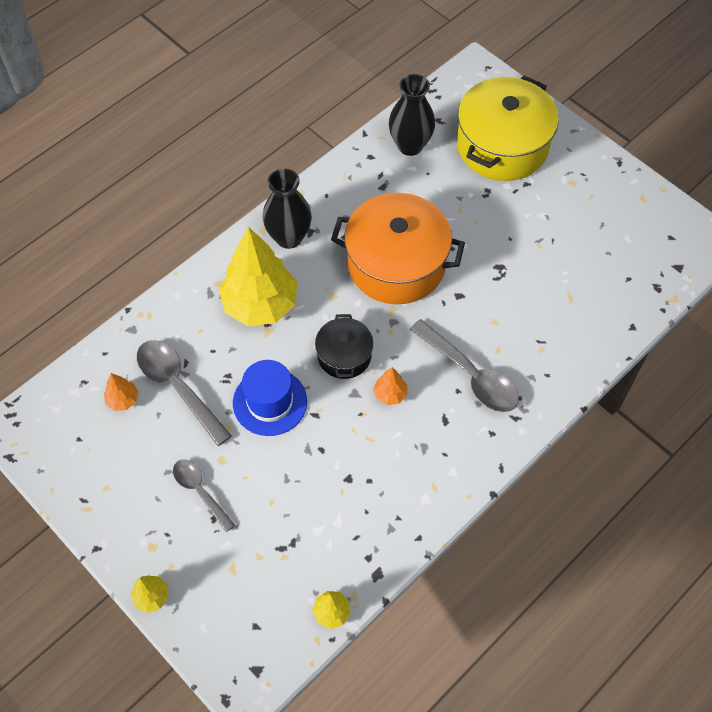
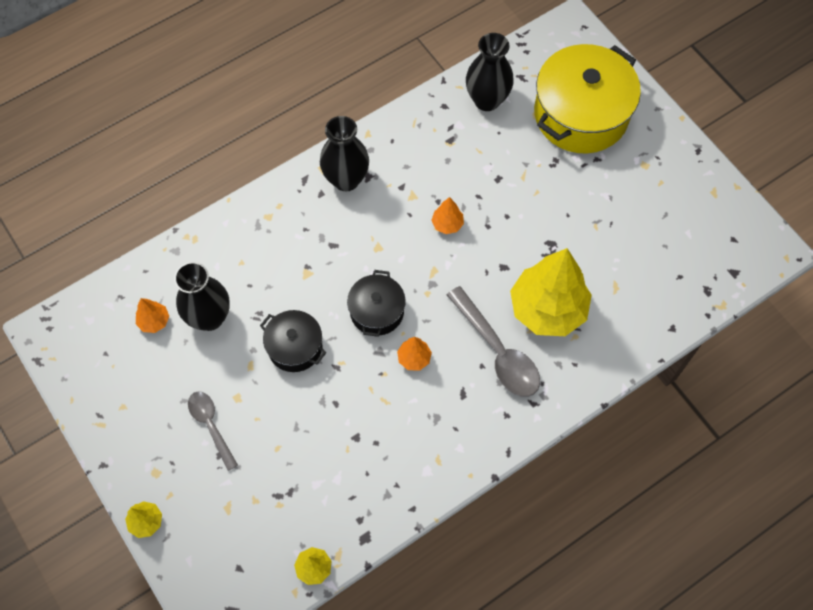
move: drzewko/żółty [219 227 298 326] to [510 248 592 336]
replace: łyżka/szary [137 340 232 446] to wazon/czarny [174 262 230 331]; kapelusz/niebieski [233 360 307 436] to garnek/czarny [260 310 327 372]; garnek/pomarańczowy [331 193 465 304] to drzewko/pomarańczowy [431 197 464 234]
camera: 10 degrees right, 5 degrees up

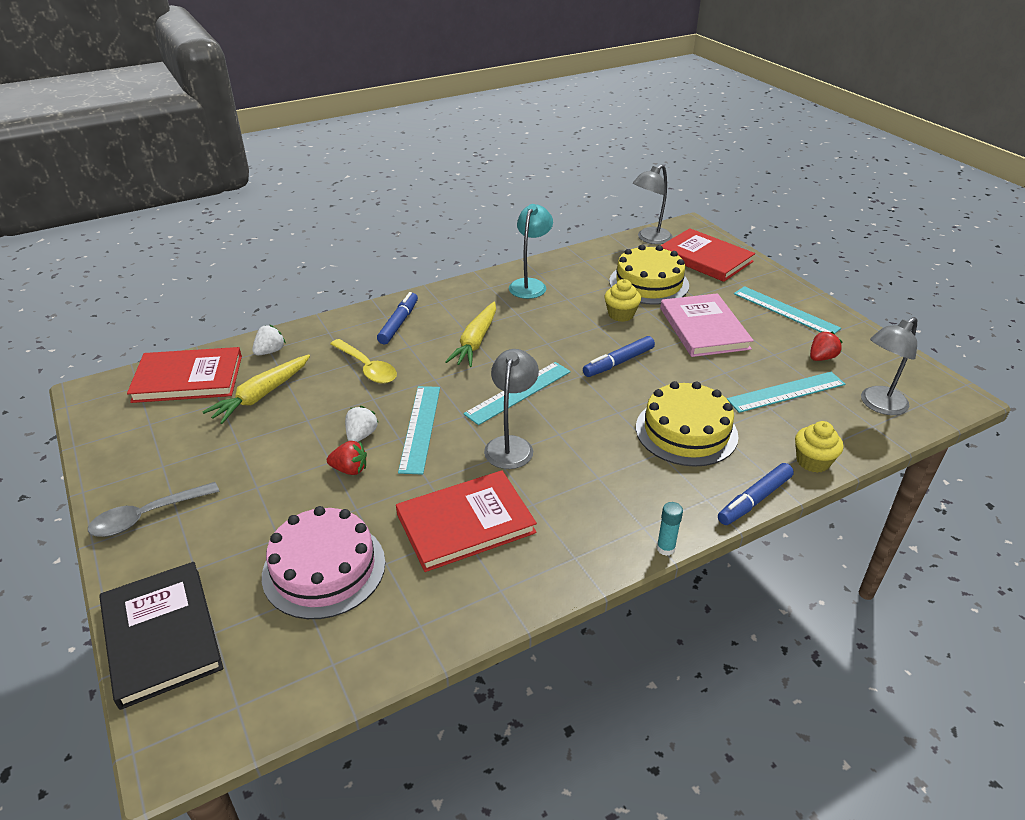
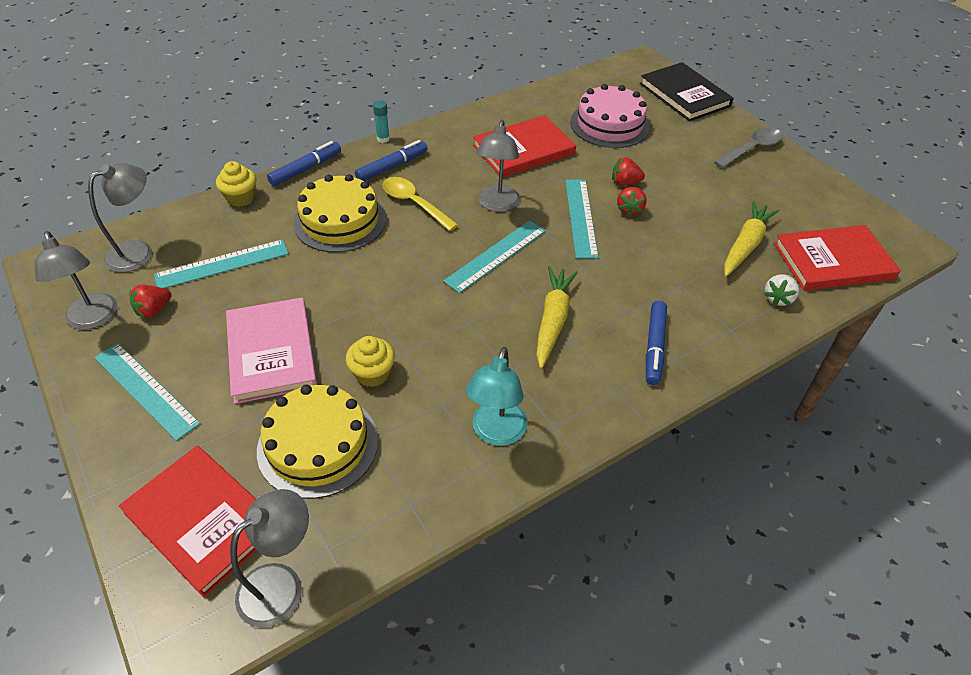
insert: lampka/szary [35 231 118 330]
move: flamaster/niebieski [583 336 655 377] to [355 140 427 181]; łyżka/żółty [330 339 397 384] to [382 177 458 231]
recolor: truskawka/biały [345 406 379 442] to truskawka/czerwony [617 187 647 217]
camera: 175 degrees right, 10 degrees up

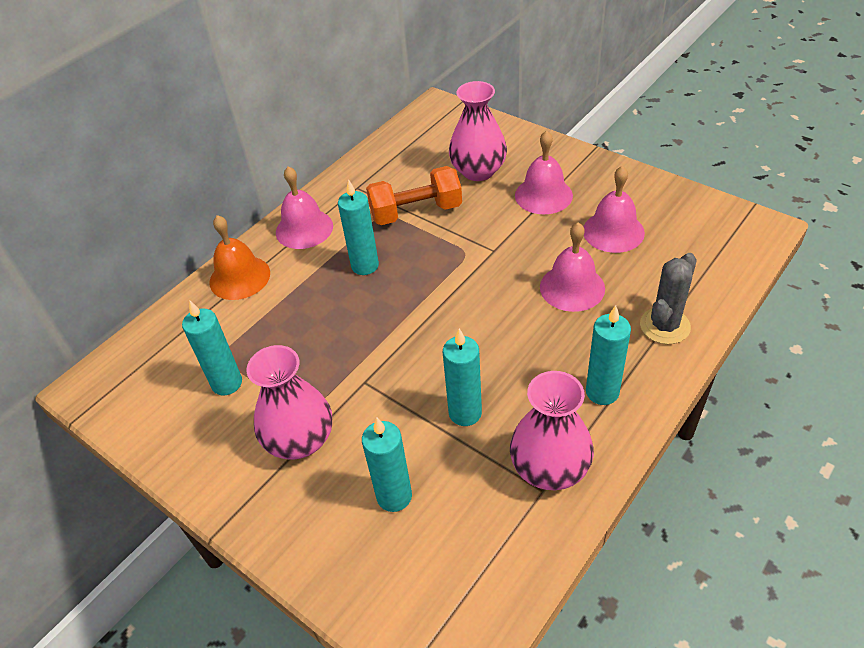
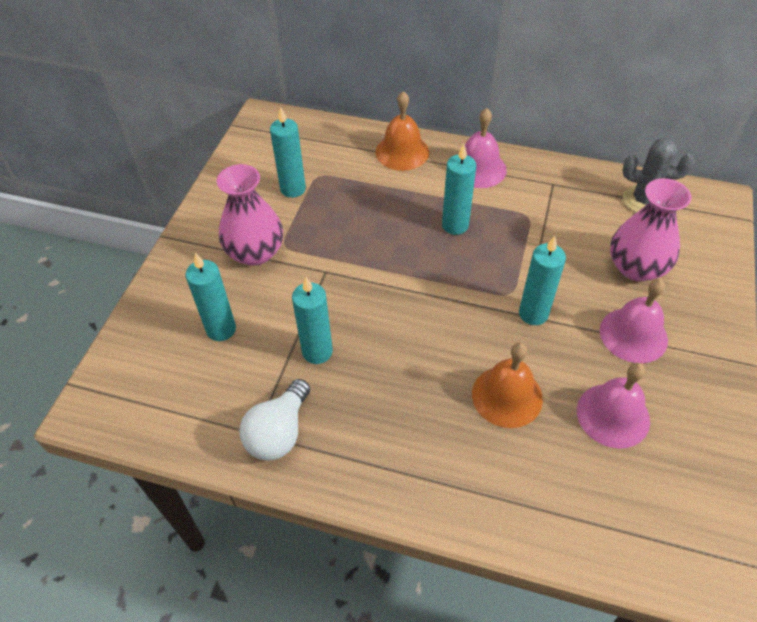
delete: hantel/pomarańczowy [366 166 462 225]
move: świeca/turkusowy [586 305 631 405] to [519 236 566 325]; kaktus/szary [640 253 697 344] to [623 138 695 213]
replace: wazon/różowy [510 371 594 490] to żarówka/biały [240 379 310 461]
recolor: dzwonek/różowy [540 222 605 312] to dzwonek/pomarańczowy [472 343 543 428]
camera: 65 degrees right, 5 degrees up

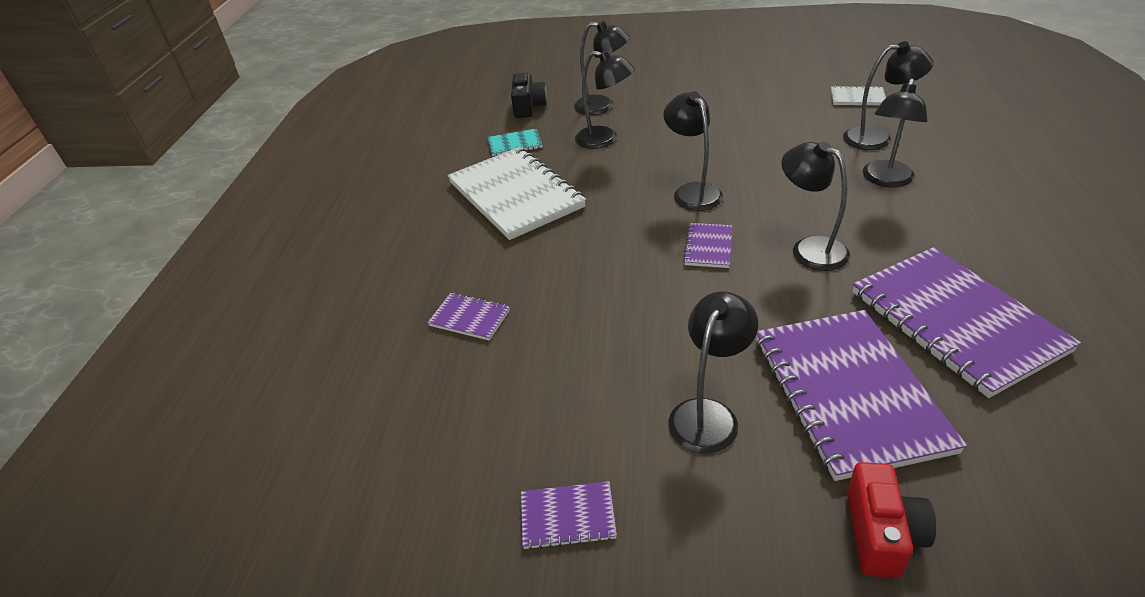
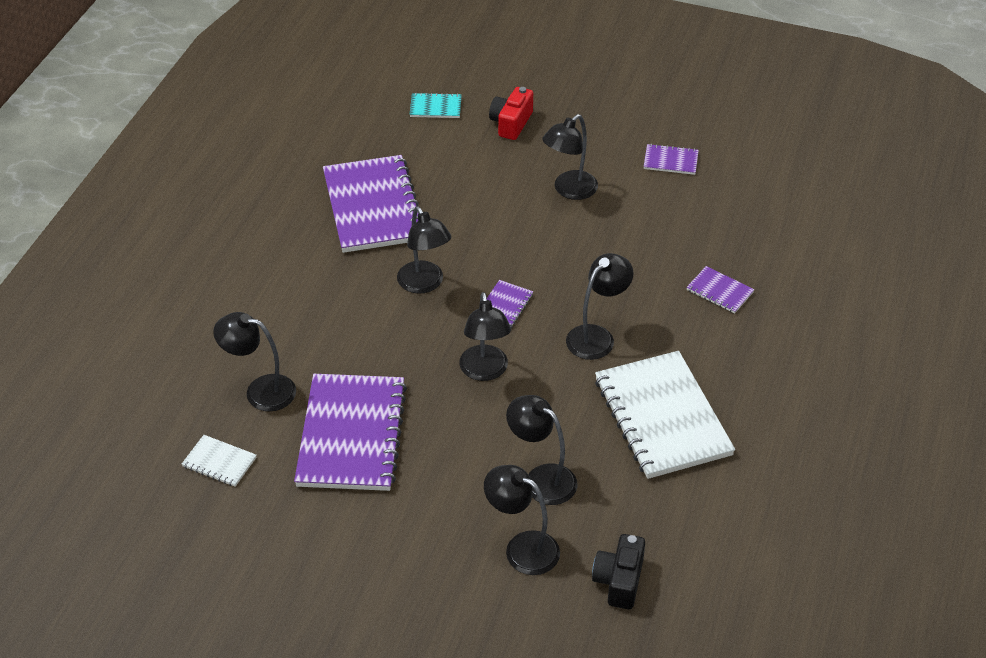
move: zeszyt/fioletowy [756 310 967 481] to [294 374 407 491]; zeszyt/turkusowy [488 128 543 156] to [410 93 462 118]; lampka/czarny [863 78 928 187] to [566 253 634 360]
camera: 170 degrees left, 5 degrees up

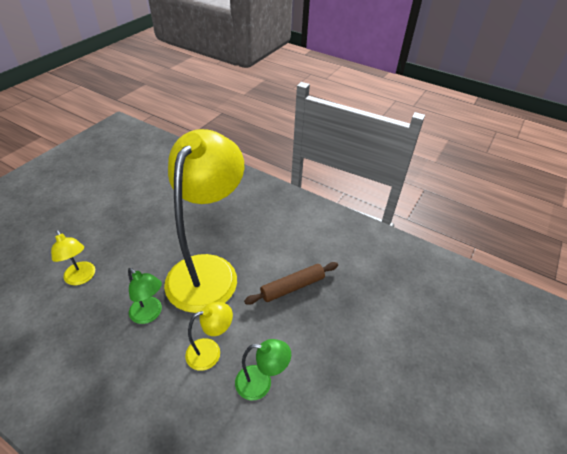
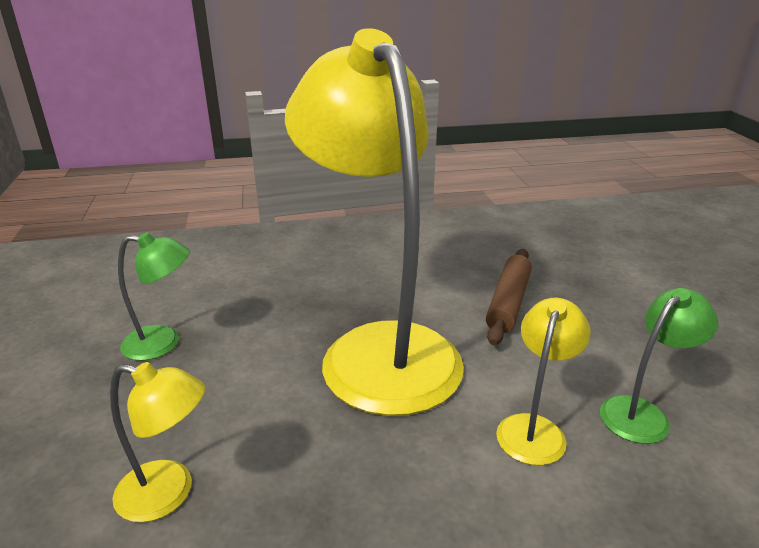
move: lampka/zielony [128 268 162 324] to [118 232 190 361]
camera: 40 degrees left, 15 degrees down

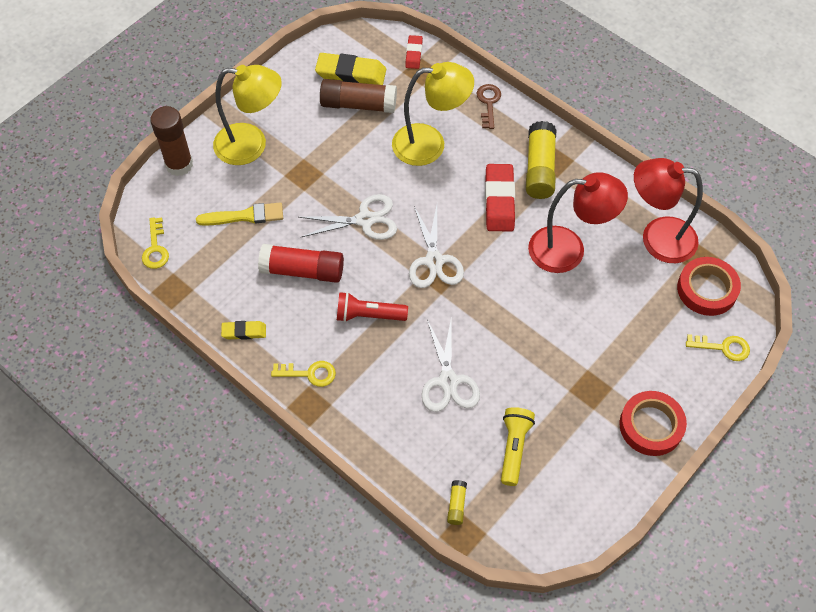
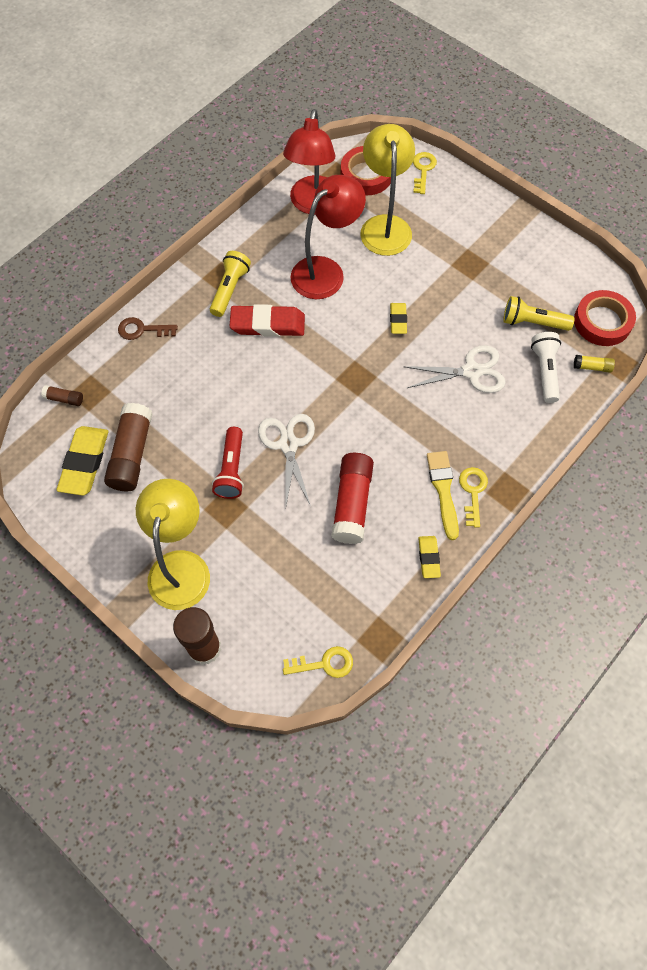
delete: nożyczki/biały [409 205 464 288]
insert: gumka do mazania/żółty [390 303 407 334]; latarka/biały [531 332 561 403]
move: latarka/czerwony [337 292 408 322] to [212 427 244 499]; lampka/żółty [392 62 474 166] to [360 124 415 256]; pędzel/żółty [196 202 283 226] to [427 451 459 540]; taśma klejąca/czerwony [619 391 687 456] to [574 290 636 346]
replace: gumka do mazania/czerwony [405 35 423 69] to klej w sztyfcie/brązowy [41 385 83 406]; klej w sztyfcie/żółty [526 121 556 199] to latarka/żółty [210 251 251 317]
rotate: lampka/czerwony [528 172 628 273] = [291 175 366 299] 45 degrees clockwise
camera: 90 degrees left, 5 degrees up

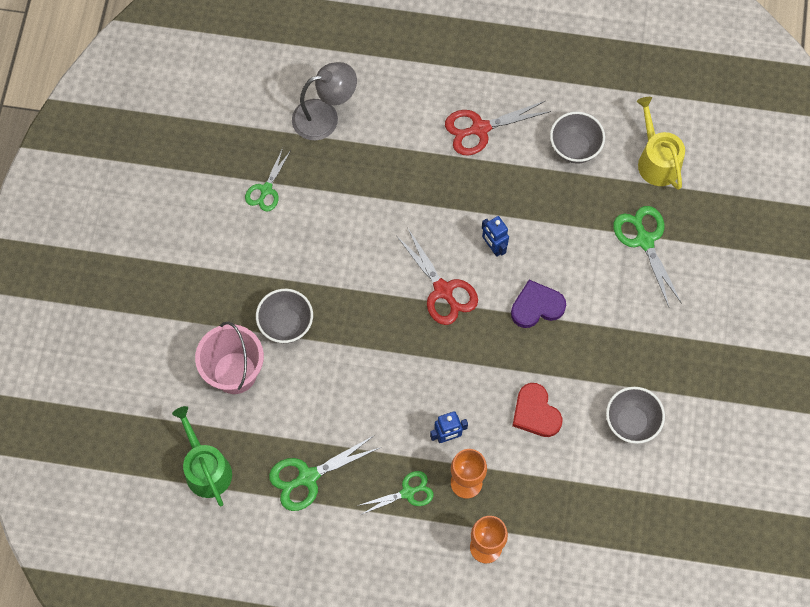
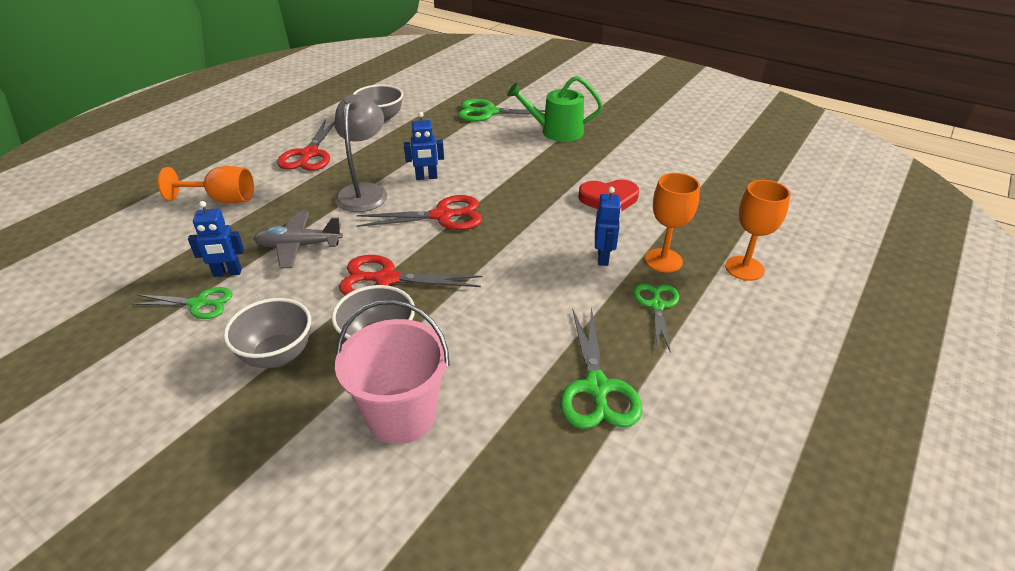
delete: serce/fioletowy [511 280 566 328]; konewka/żółty [637 97 685 190]
insert: kielich/pomarańczowy [158 166 254 203]; robot/niebieski [188 201 244 277]; samolot/szary [253 211 343 269]; nożyczki/czerwony [339 255 483 296]
move: miska/szary [606 387 665 444] to [223 298 311 368]; lampka/szary [292 62 357 141] to [334 94 387 212]; konewka/zielony [172 406 232 506] to [507 76 603 142]
rotate: nożyczki/zielony [245 148 291 211] = [131 287 232 319] 45 degrees counterclockwise
camera: 65 degrees left, 30 degrees down

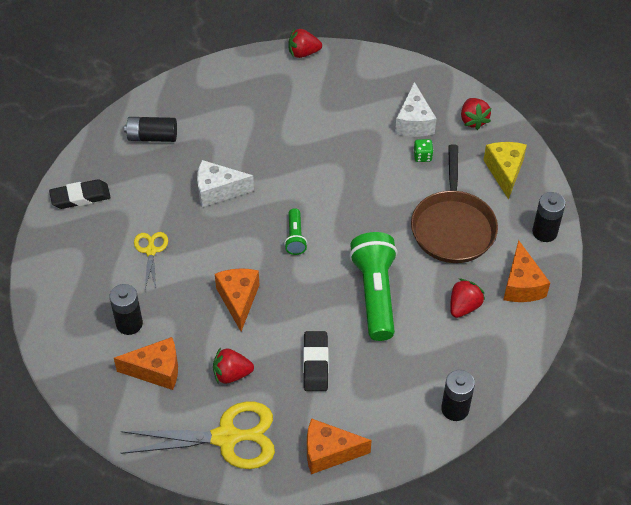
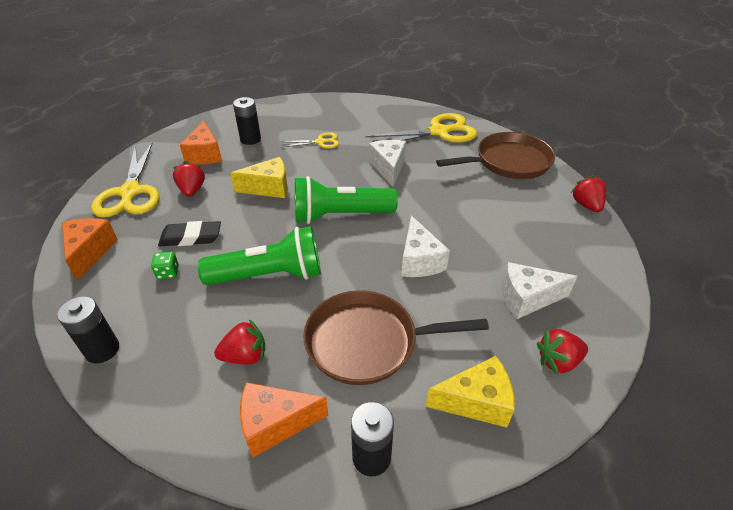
delete: gumka do mazania/czarny [49 179 111 209]
insert: ser/biały [402 216 450 277]; patelnia/brązowy [436 132 555 179]
move: kostka do gry/zielony [413 139 433 162] to [151 252 179 279]
replace: bateria/czarny [124 117 177 142] to nożyczki/żółty [365 113 477 143]
recolor: ser/pomarańczowy [215 268 260 331] to ser/żółty [230 157 288 198]
rotate: truskawka/czerwony [450 279 485 318] = [214 319 265 365] 45 degrees counterclockwise
resize: latarka/zielony [284 208 307 255] = [295 176 398 224] x2.05
camera: 85 degrees right, 10 degrees down

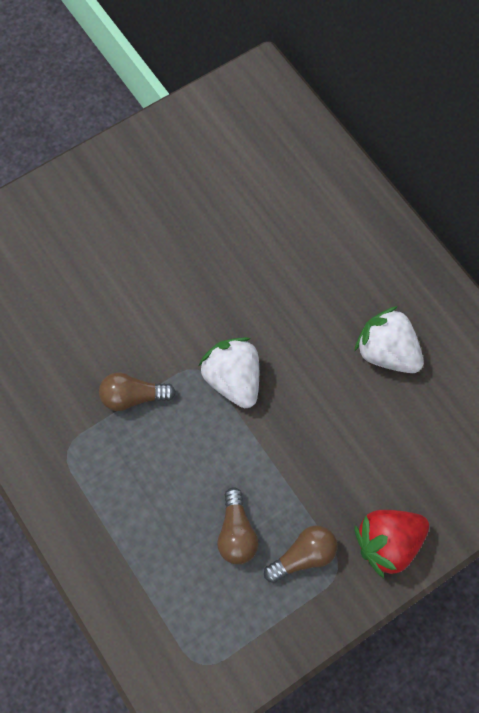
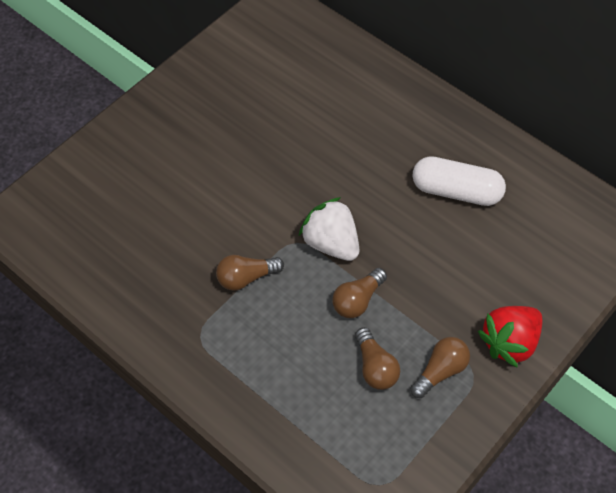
insert: żarówka/brązowy [332 268 387 318]
replace: truskawka/biały [354 306 424 373] to kapsułka/biały [412 156 506 206]
camera: 15 degrees left, 10 degrees down

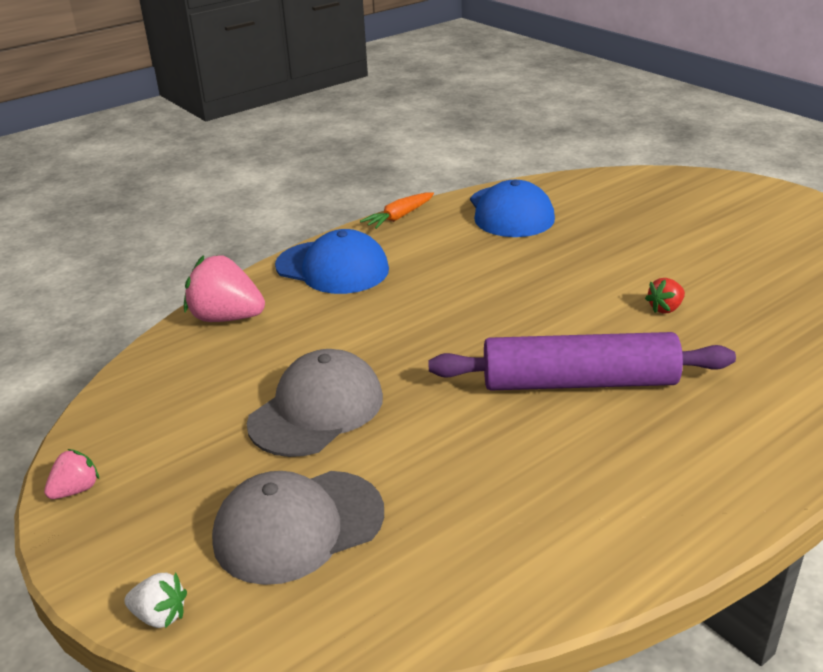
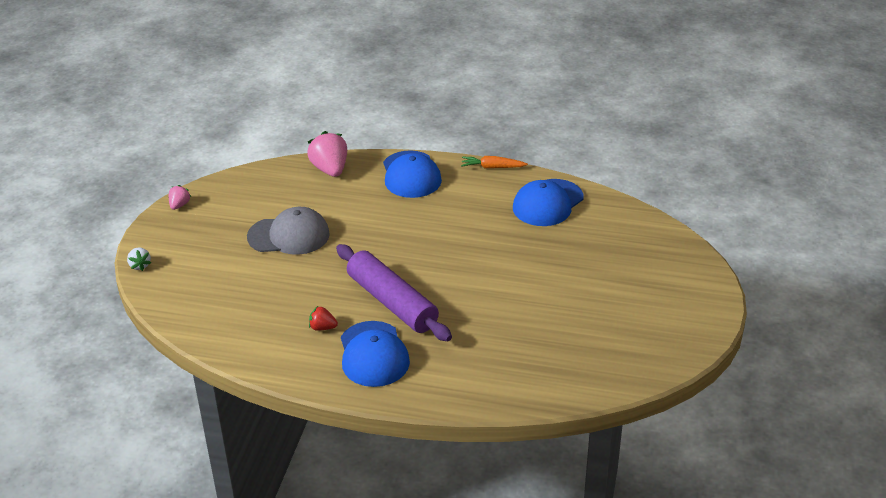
delete: czapka/szary [212 471 384 585]
insert: czapka/niebieski [341 321 410 387]
move: truskawka/czerwony [645 278 685 314] to [309 306 338 331]
rotate: truskawka/różowy [44 449 99 499] = [169 185 191 210] 75 degrees counterclockwise
camera: 50 degrees right, 5 degrees up

